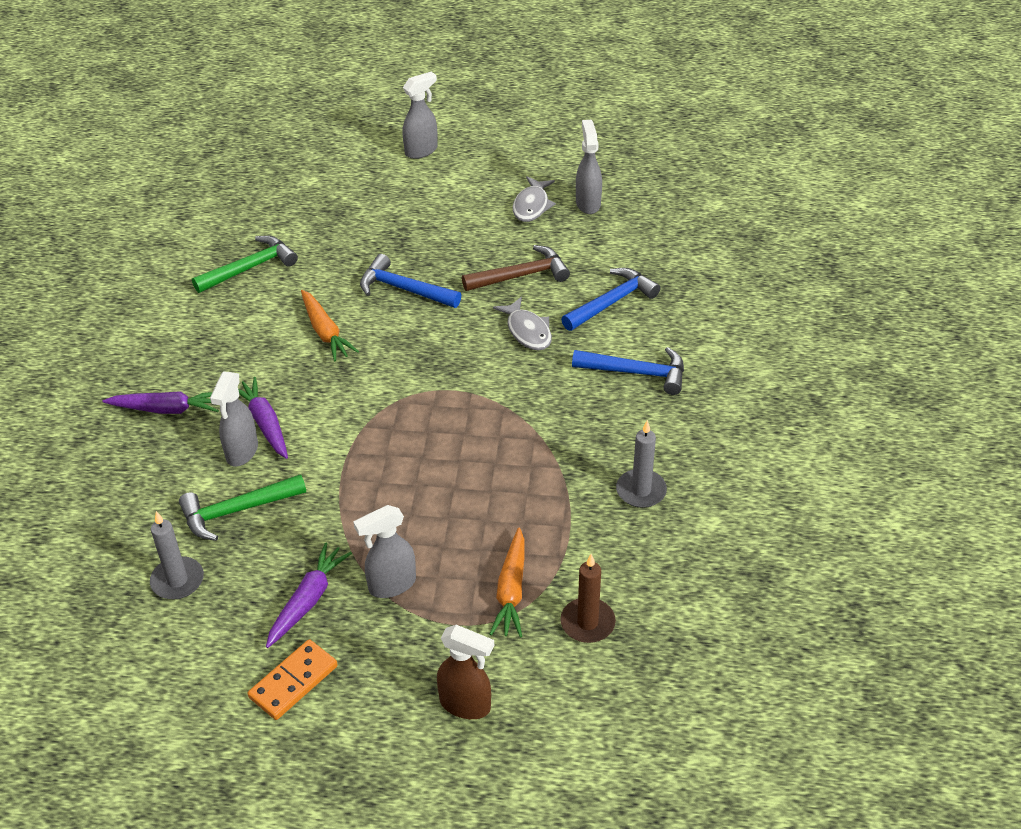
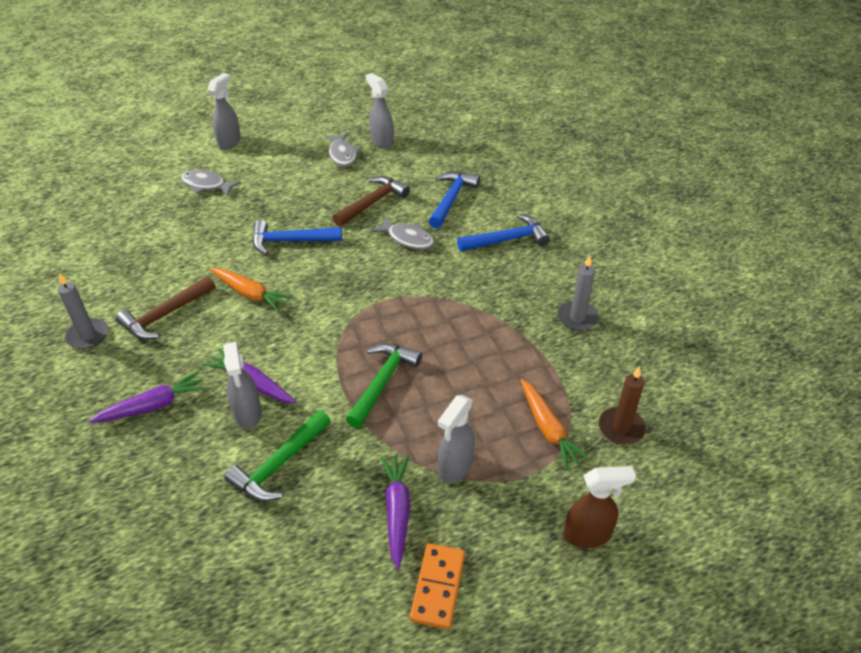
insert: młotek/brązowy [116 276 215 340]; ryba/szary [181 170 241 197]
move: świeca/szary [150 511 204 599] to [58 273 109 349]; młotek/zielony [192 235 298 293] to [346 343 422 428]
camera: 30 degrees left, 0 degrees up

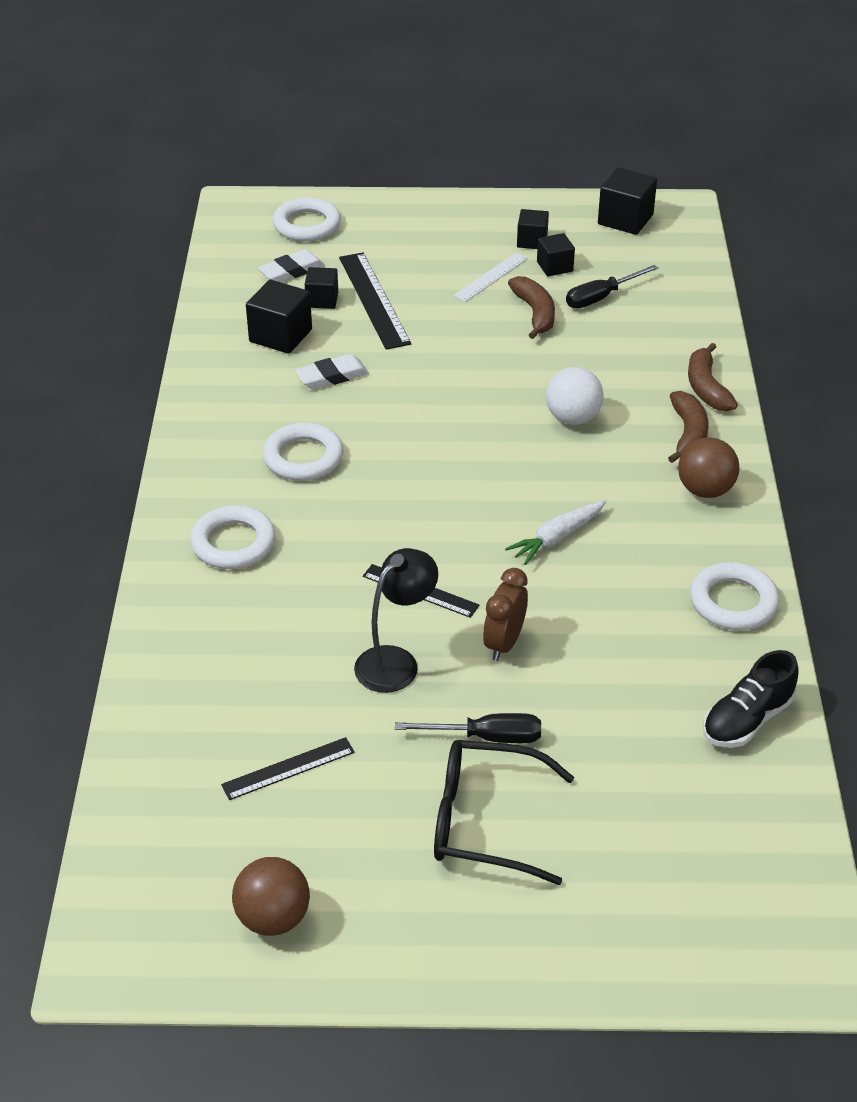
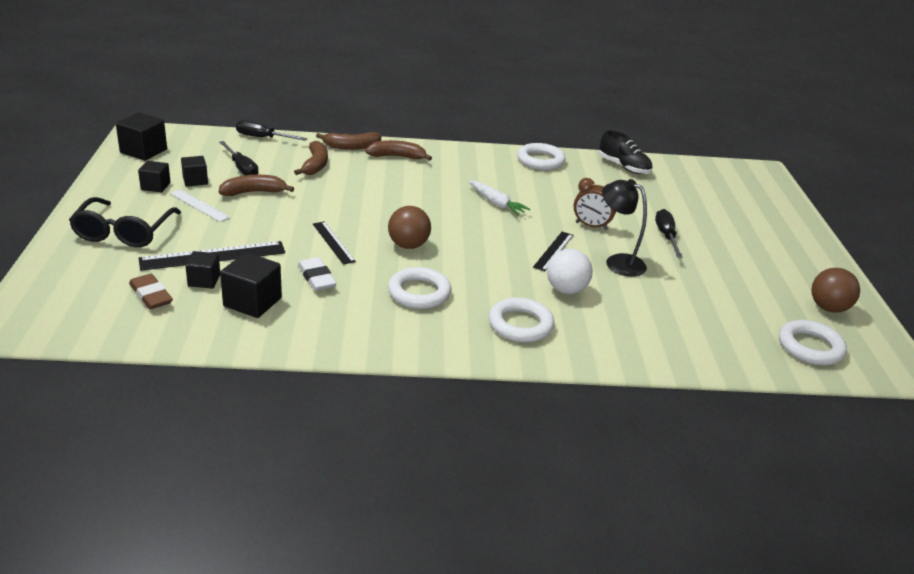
insert: śrubokręt/czarny [236 120 308 141]; banan/brązowy [294 141 328 175]
move: okulary/czarny [434 740 574 885] to [69 197 181 247]; linijka/czarny [221 737 355 800] to [313 221 356 265]; piłka/brązowy [678 438 739 498] to [388 206 431 249]; piłka/biały [546 367 604 425] to [547 249 593 294]; pierścień/biały [273 197 341 242] to [779 320 847 365]
recolor: gumka do mazania/biały [258 249 325 283] to gumka do mazania/brązowy [129 274 173 309]
camera: 95 degrees left, 10 degrees down

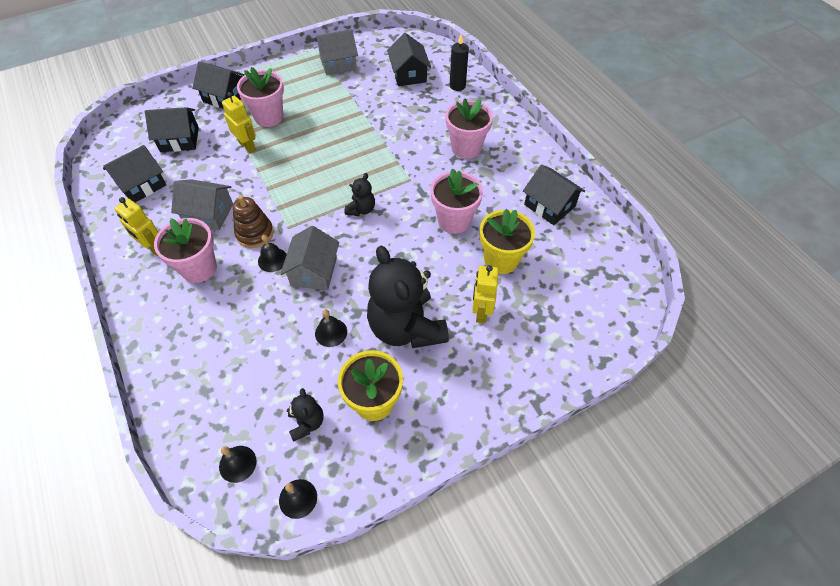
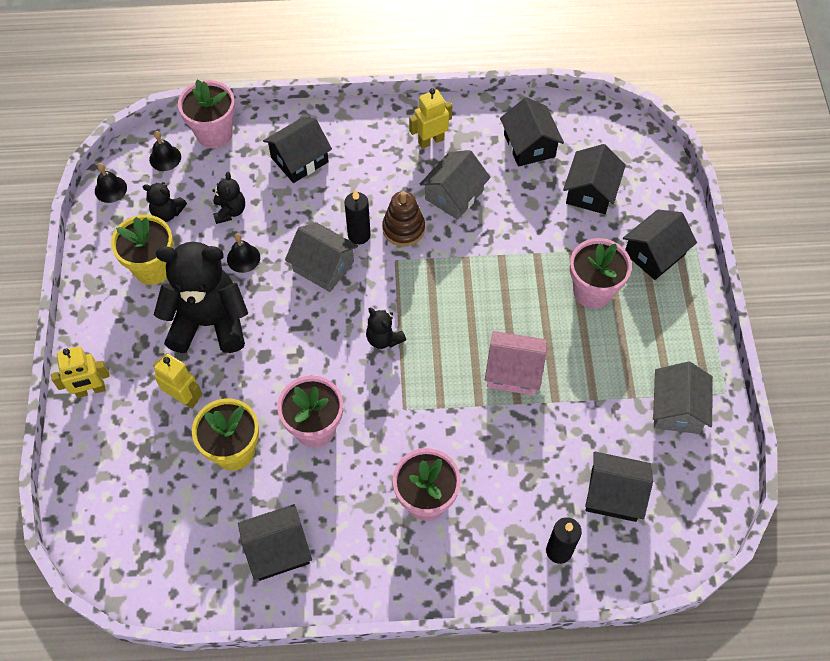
insert: miś/czarny [213 172 245 224]; domek/czarny [263 117 332 183]; domek/różowy [485 331 547 395]
move: robot/żółty [222 92 256 153] to [51 346 110 398]; doniczka/różowy [154 218 217 283] to [178 80 235 148]
replace: dzwonek/czarny [258 235 287 272] to świeca/czarny [344 189 371 244]
camera: 115 degrees right, 5 degrees up

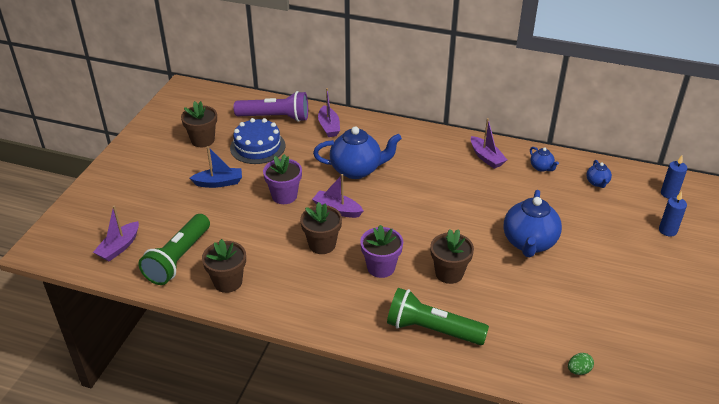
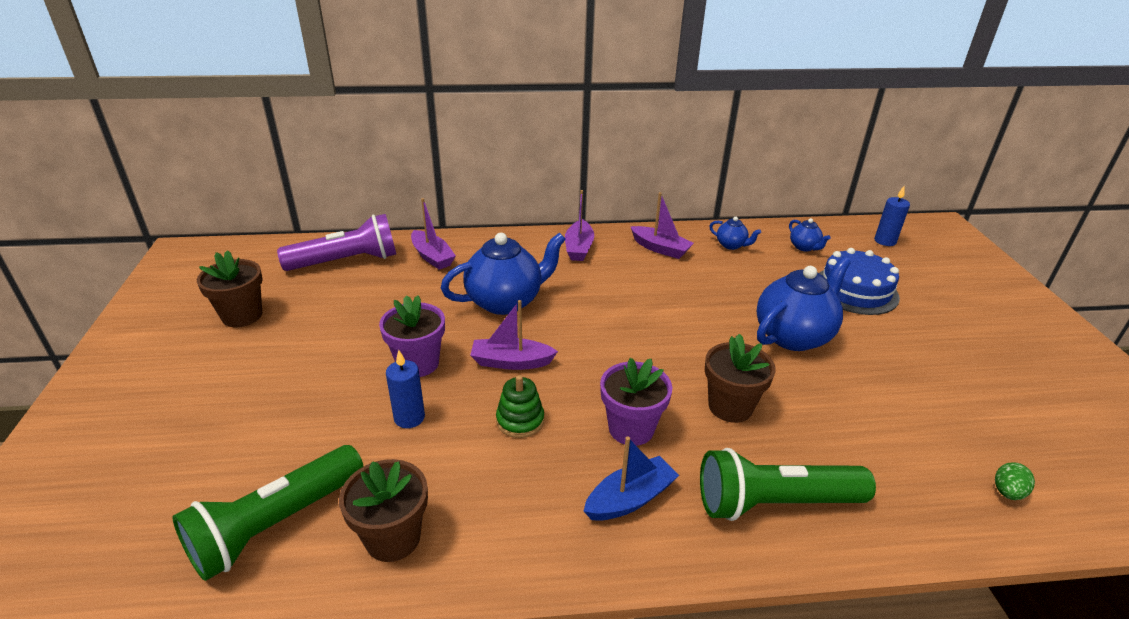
move: świeca/niebieski [659 191 687 236] to [386 350 425 428]; łódka/fioletowy [93 205 139 261] to [565 190 594 261]; łódka/niebieski [190 146 242 188] to [584 437 679 521]; tort/niebieski [230 118 285 164] to [819 248 900 315]
replace: doniczka/brązowy [300 202 342 254] to zabawka nakładanka/zielony [496 375 544 438]
rotate: latarka/zielony [138 214 210 285] = [172 445 364 581] 45 degrees clockwise; imbryk/niebieski [504 190 562 257] = [757 257 851 351] 120 degrees counterclockwise
camera: 25 degrees left, 5 degrees down

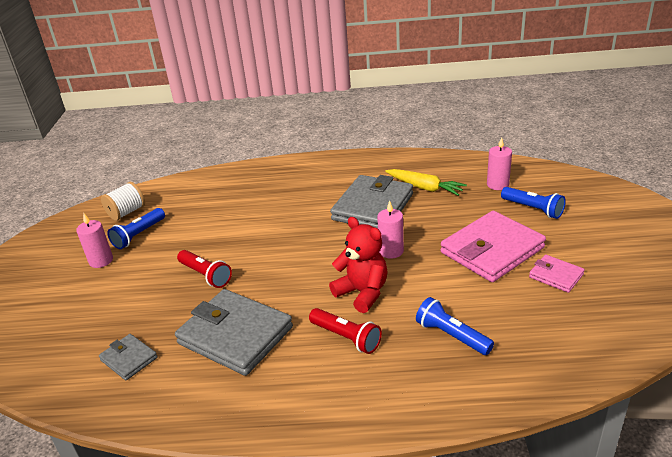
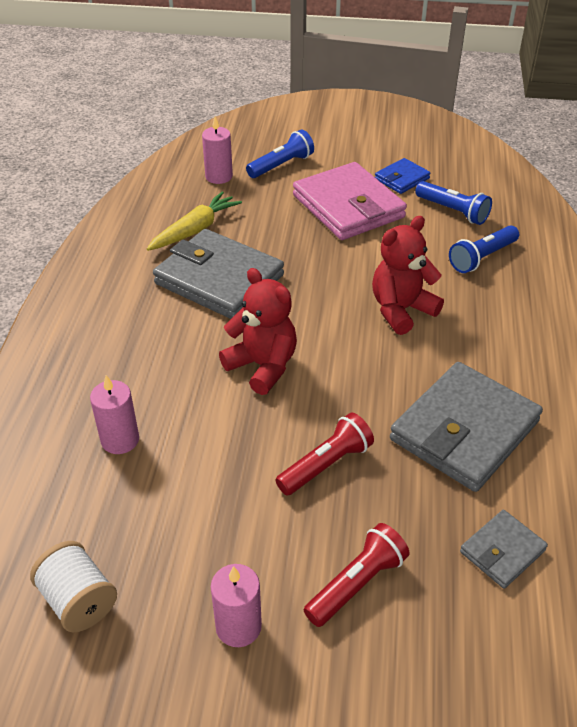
insert: miś/czerwony [219 268 297 395]
move: świeca/różowy [377 201 404 259] to [90 375 139 454]; latarka/czerwony [309 308 382 354] to [304 523 410 627]; latarka/niebieski [107 208 165 249] to [415 181 492 225]
recolor: portfel/różowy [529 255 585 293] to portfel/niebieski [375 158 430 194]
camera: 85 degrees left, 10 degrees up

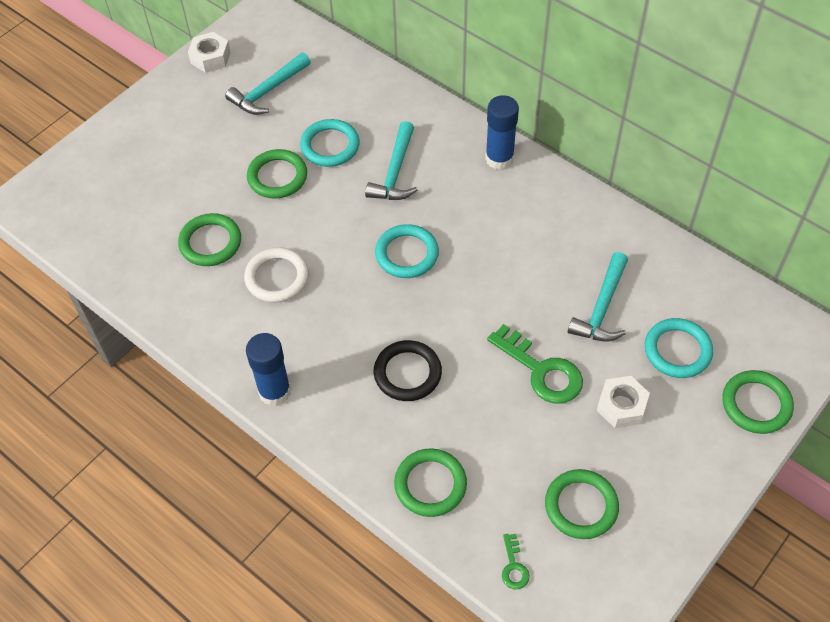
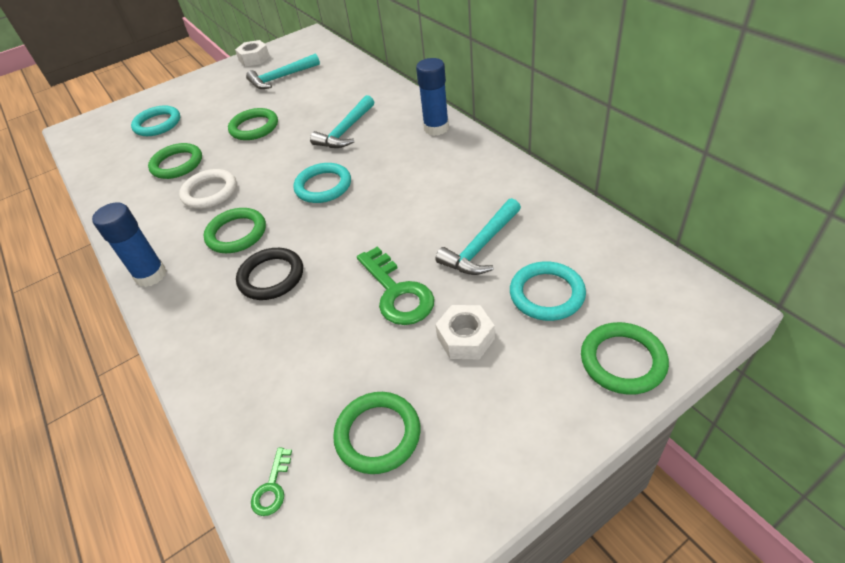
move: pierścień/turkusowy [300 119 360 167] to [131 105 180 136]; pierścień/zielony [394 448 467 517] to [204 208 266 253]
camera: 20 degrees right, 10 degrees down

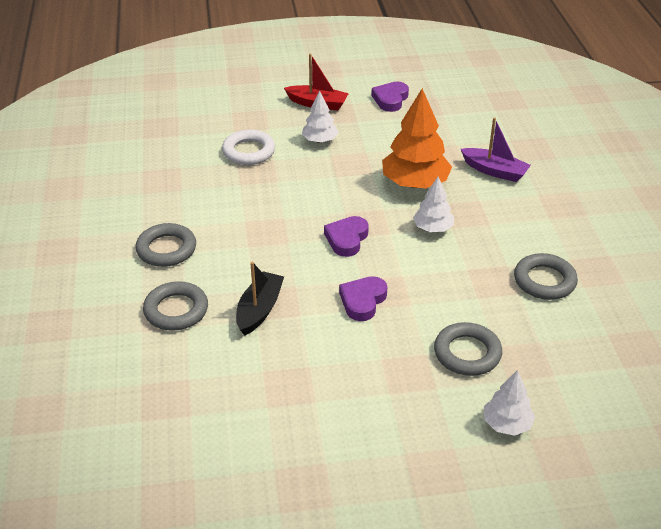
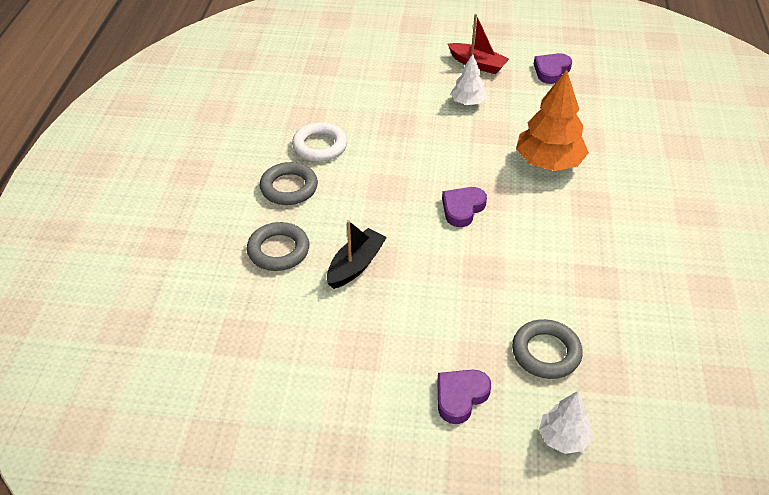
delete: drzewko/biały [413 177 454 232]; łódka/fioletowy [461 117 531 182]; pierścień/szary [514 253 578 300]
move: pierścień/biały [222 130 275 165] to [292 122 347 162]; serce/fioletowy [339 276 387 321] to [437 370 491 424]
camera: 15 degrees right, 5 degrees up

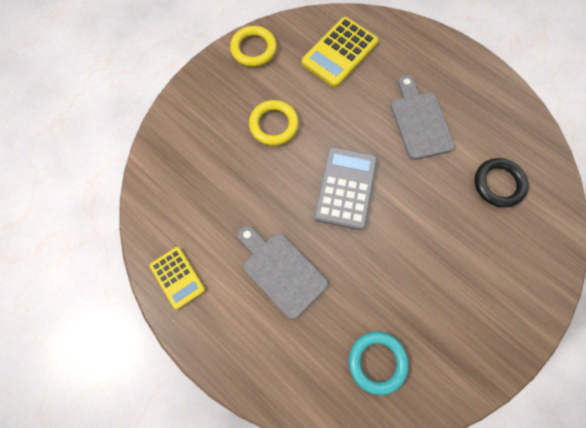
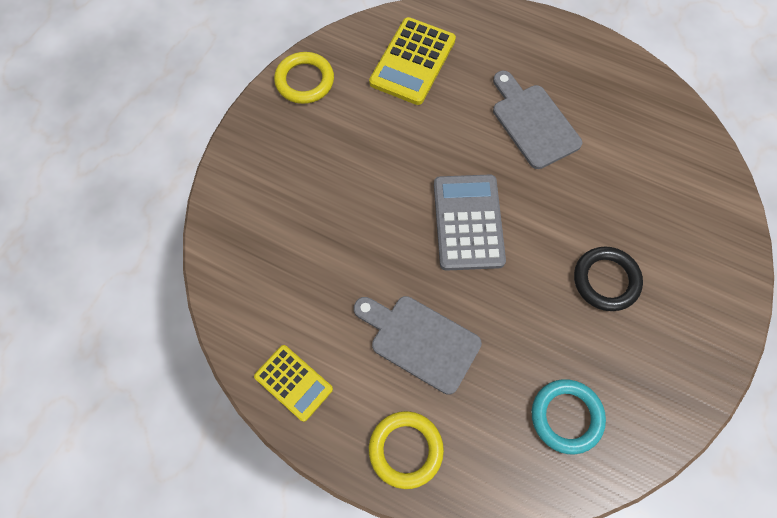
move: pierścień/żółty [249 100 299 146] to [369 411 444 489]; pierścień/czarny [474 158 529 207] to [574 247 643 311]
camera: 15 degrees left, 5 degrees down

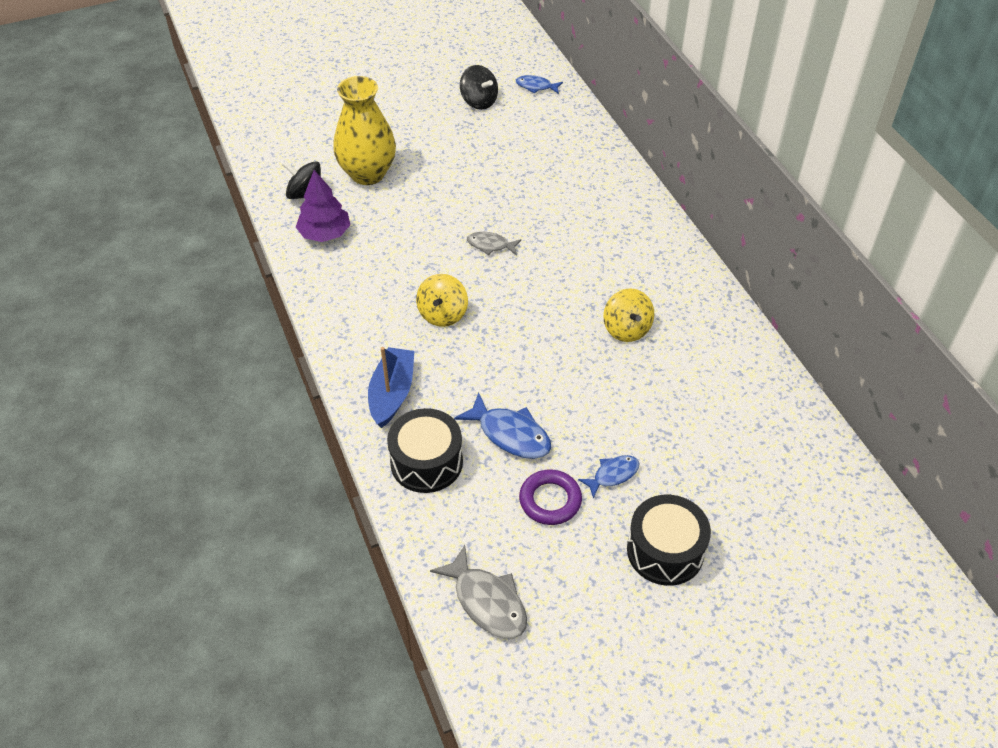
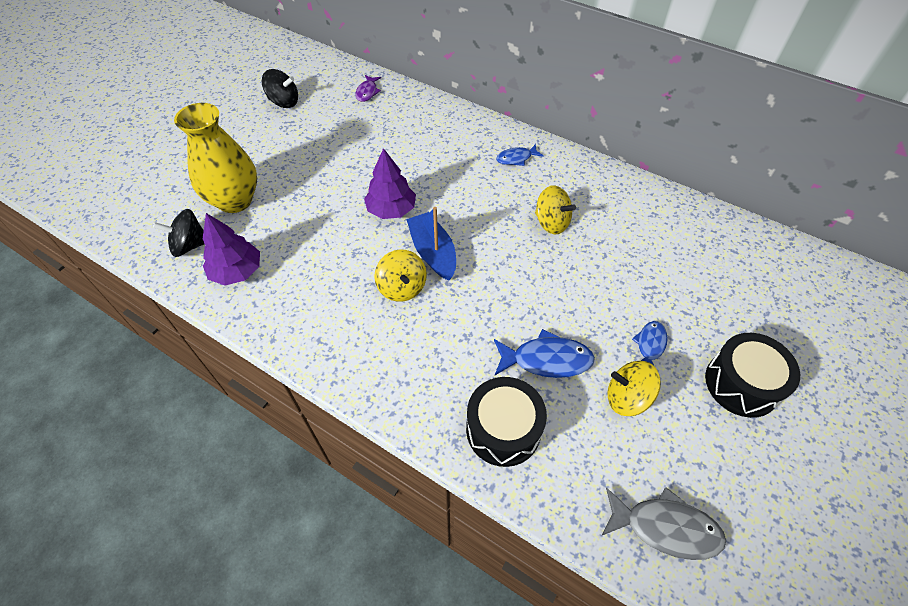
insert: ryba/fioletowy [356 75 381 102]
move: łódka/niebieski [368 347 415 428] to [406 207 456 281]; ryba/niebieski [516 75 563 94] to [496 144 544 166]
replace: ryba/szary [467 232 521 255] to drzewko/fioletowy [364 148 416 219]; pierścień/fioletowy [519 470 582 525] to bączek/żółty [607 361 661 416]
camera: 35 degrees left, 5 degrees up

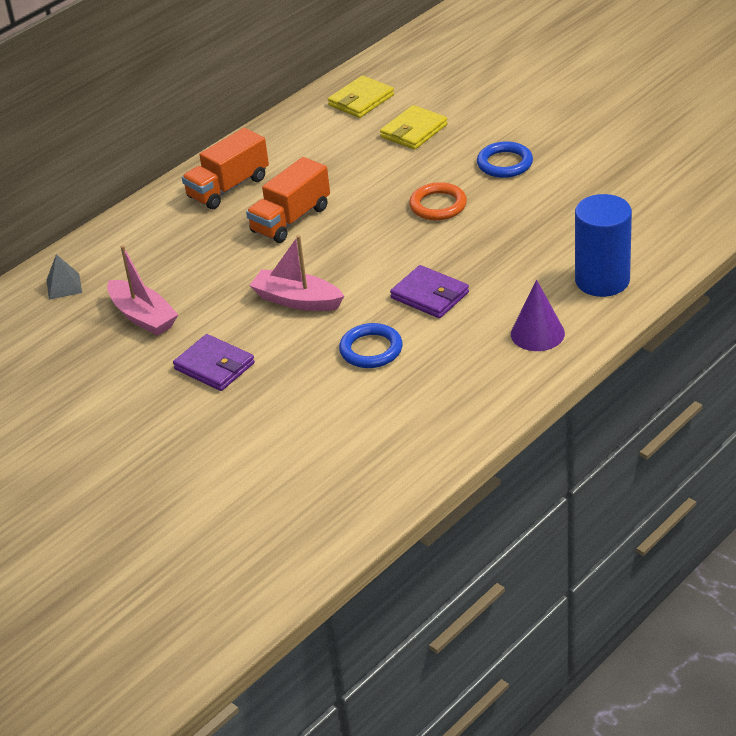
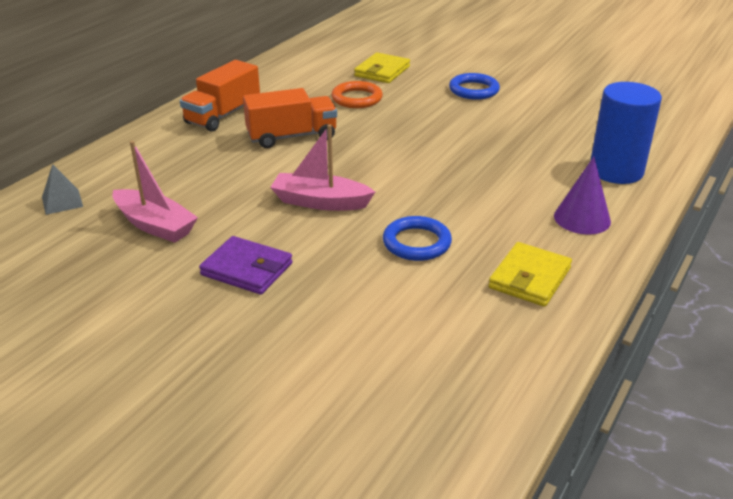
delete: portfel/fioletowy [390 265 469 318]
move: pierścień/pomarańczowy [409 182 467 220] to [331 81 383 108]; portfel/żółty [328 75 394 118] to [488 242 572 307]
rotate: ciężarówka/pomarańczowy [246 157 330 243] = [243 88 337 148] 135 degrees counterclockwise
camera: 15 degrees left, 5 degrees down

